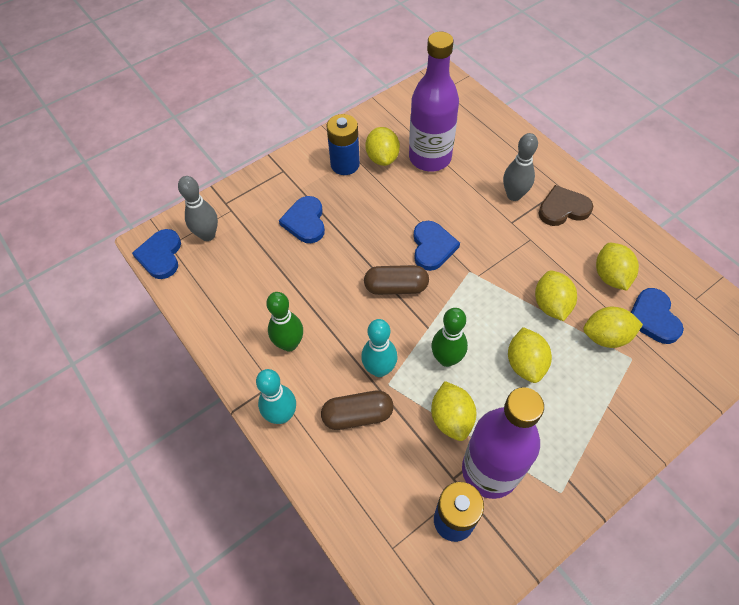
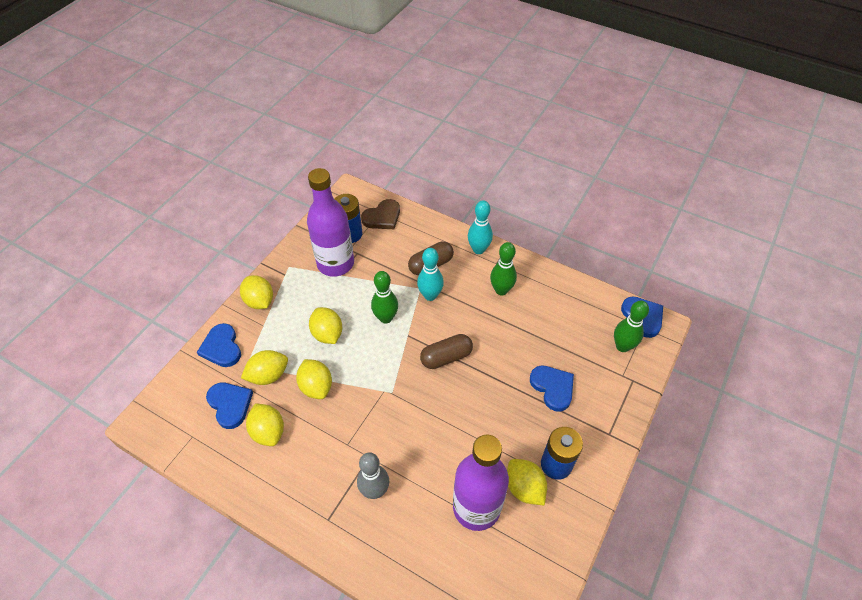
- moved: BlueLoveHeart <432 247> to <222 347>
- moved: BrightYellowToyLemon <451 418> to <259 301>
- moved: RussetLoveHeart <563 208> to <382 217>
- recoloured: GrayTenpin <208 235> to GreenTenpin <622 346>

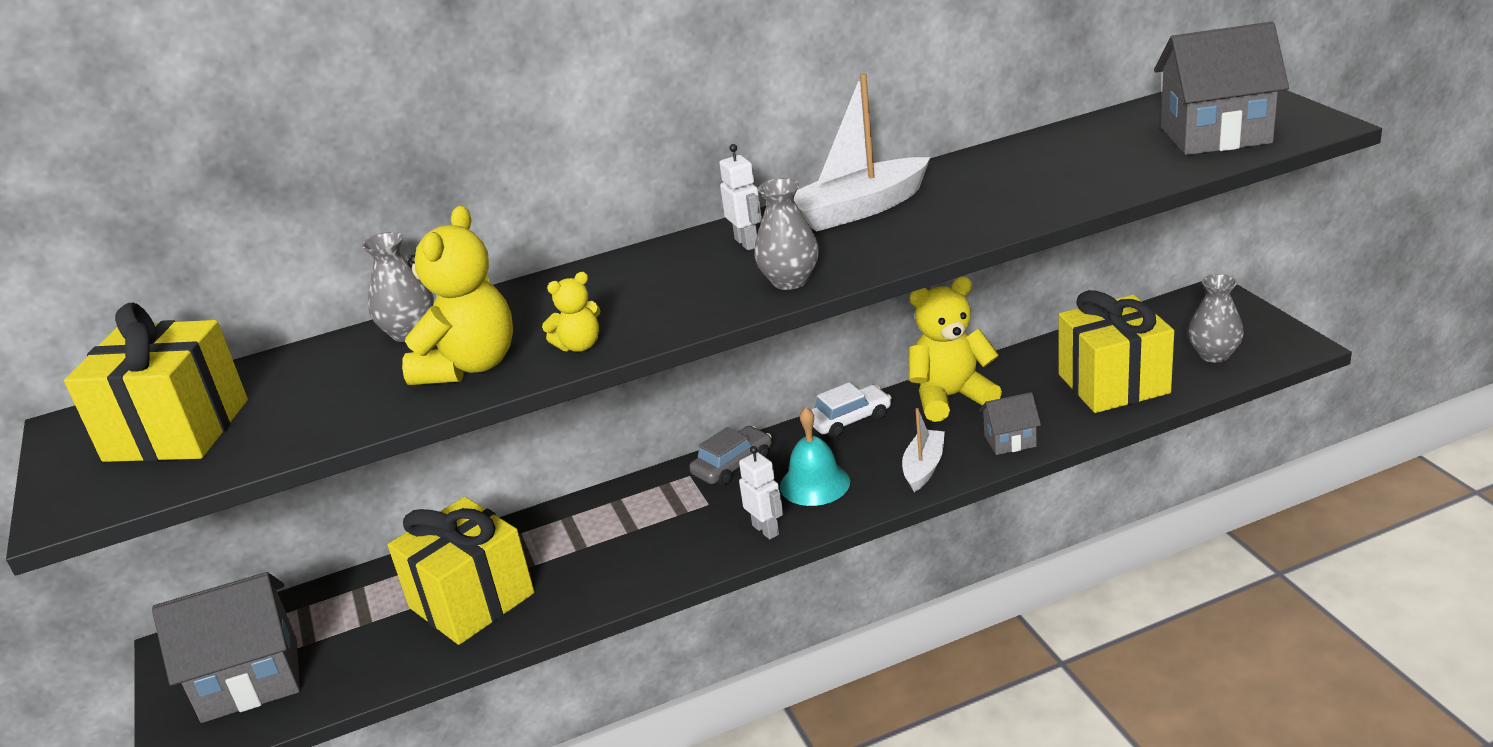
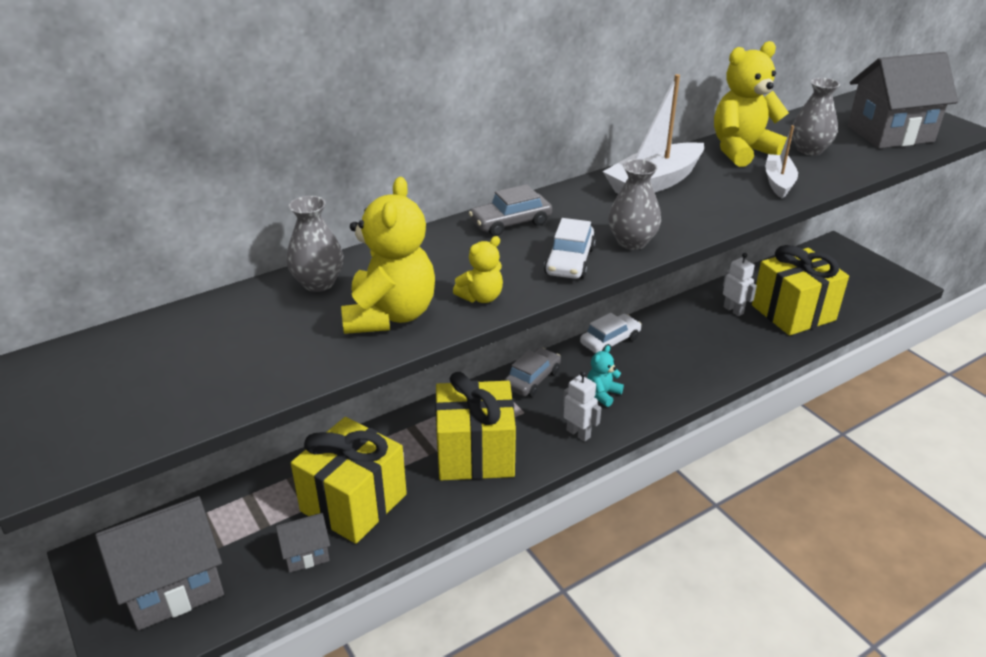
- moved: GrayToyHouse <1010 441> to <306 554>
- moved: BrightYellowPresent <177 430> to <475 453>
- added: GrayCar <510 223>
- added: SnowWhiteCar <569 261>
- replaced: TealBell <815 483> to TealTeddy <602 394>
- moved: BrightYellowTeddy <950 397> to <742 151>
- moved: SnowWhiteRobot <747 243> to <733 310>
- moved: SnowWhiteSailboat <924 467> to <778 182>
- moved: GrayVase <1214 355> to <809 150>

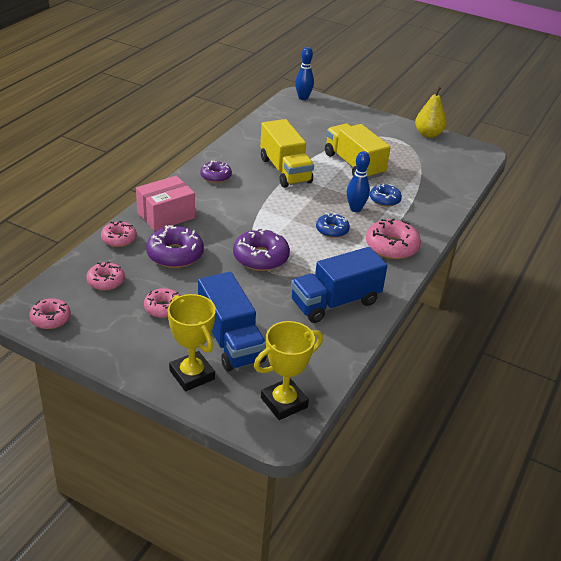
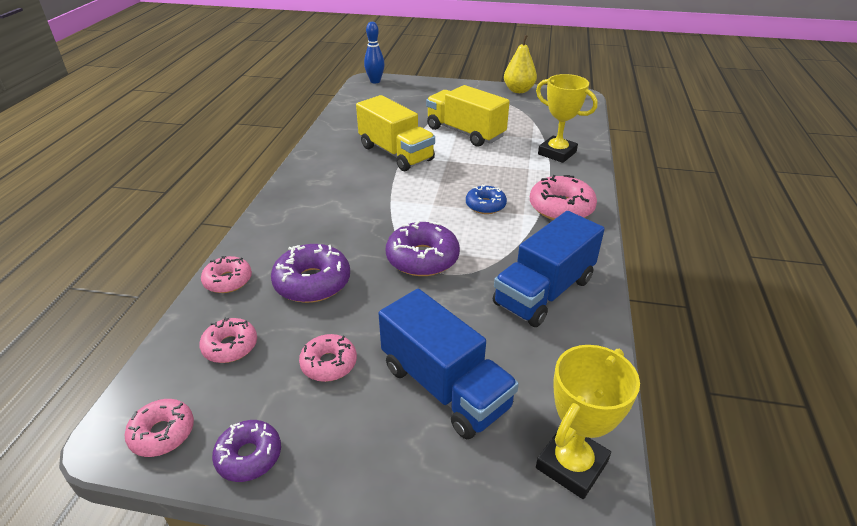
- moved: RoyalPurpleDonut <215 176> to <249 456>
- moved: BrightYellowPrizeCup <192 375> to <557 153>
- removed: RosyPackage <166 215>
- removed: BlueTenpin <355 209>
- removed: BlueDonut <384 200>

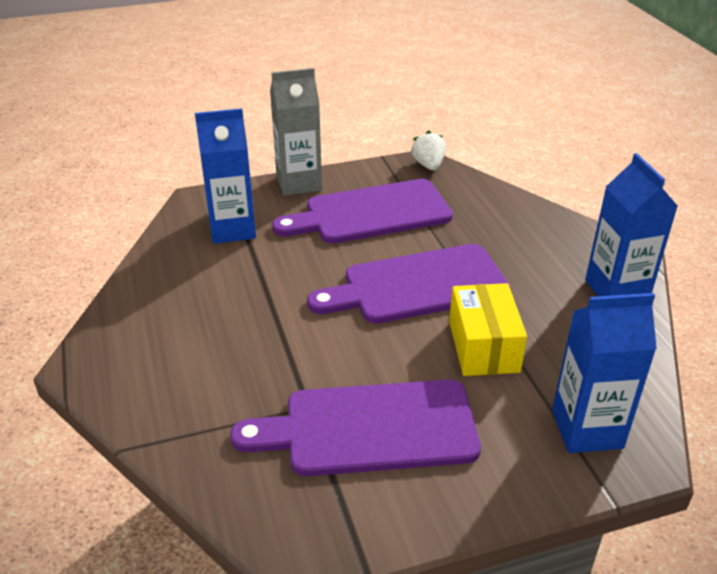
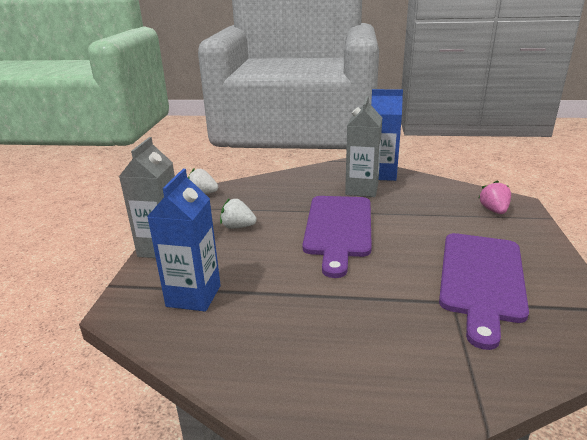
- replaced: RoyalPurpleCuttingBoard <371 213> to SnowWhiteStrawberry <238 227>
- added: GrayMilkCarton <362 190>
- replaced: BlueMilkCarton <587 429> to RosyStrawberry <494 210>
- removed: BrightYellowPackage <483 346>

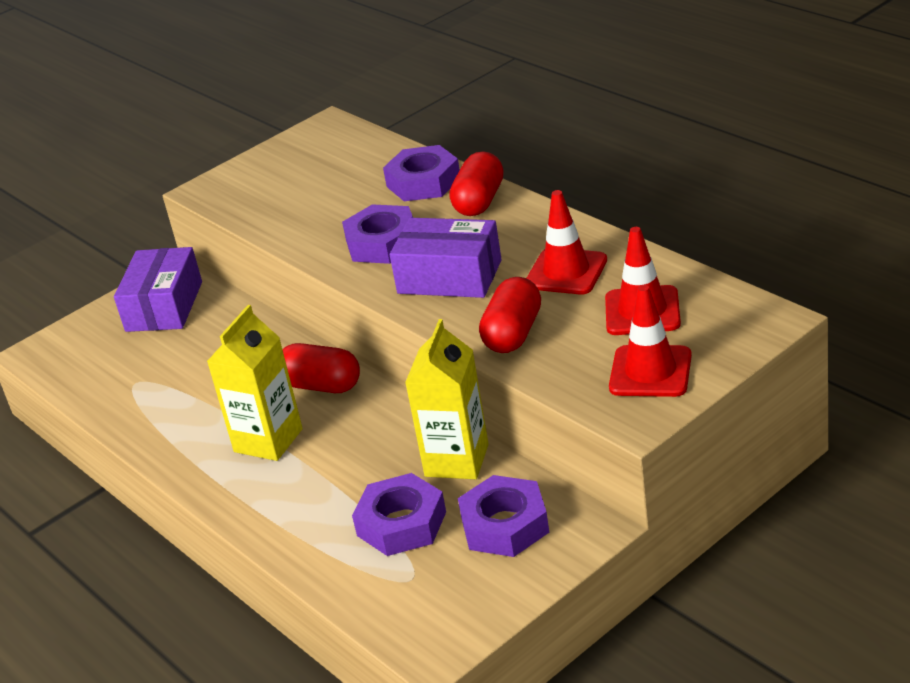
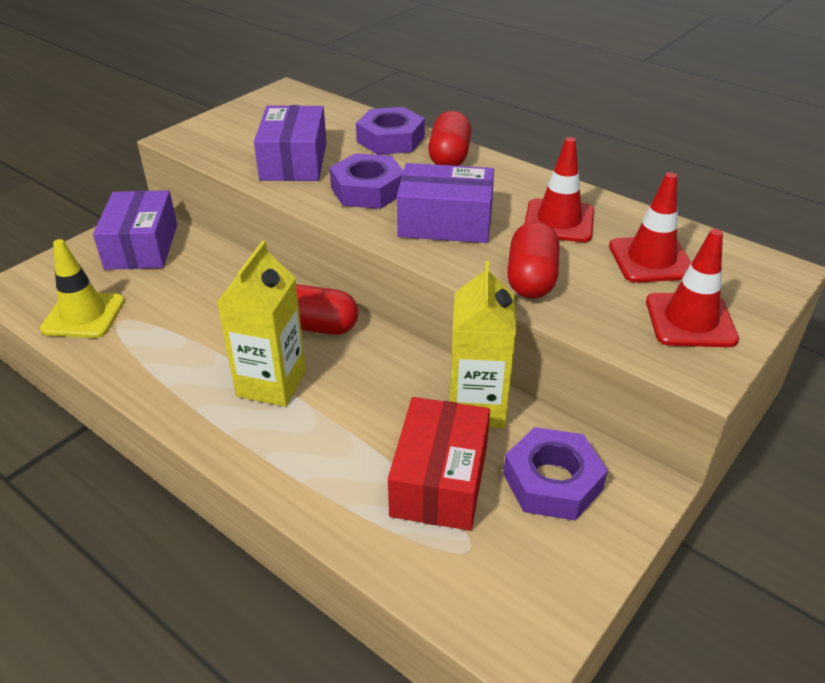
- added: BrightYellowTrafficCone <83 315>
- added: RoyalPurplePackage <294 161>
- replaced: RoyalPurpleHexagonNut <401 523> to CrimsonPackage <439 480>

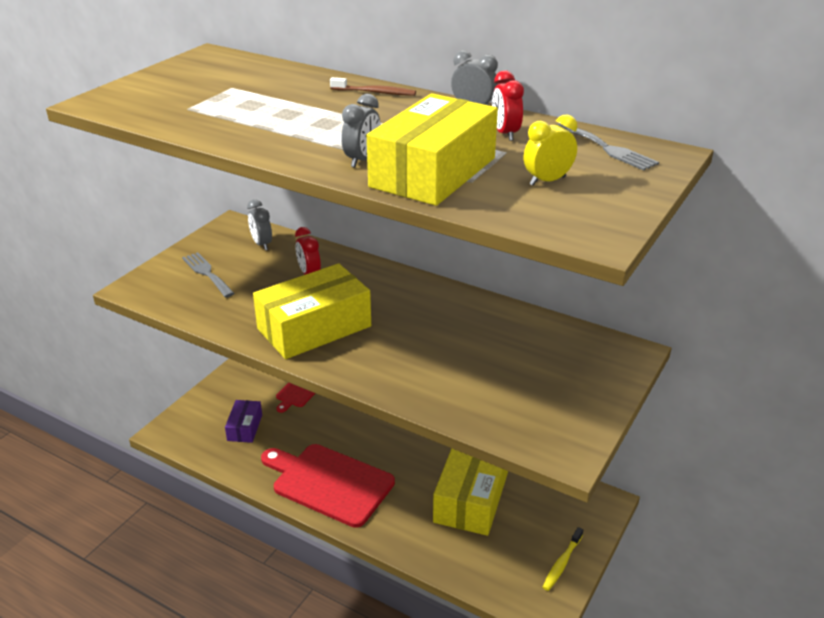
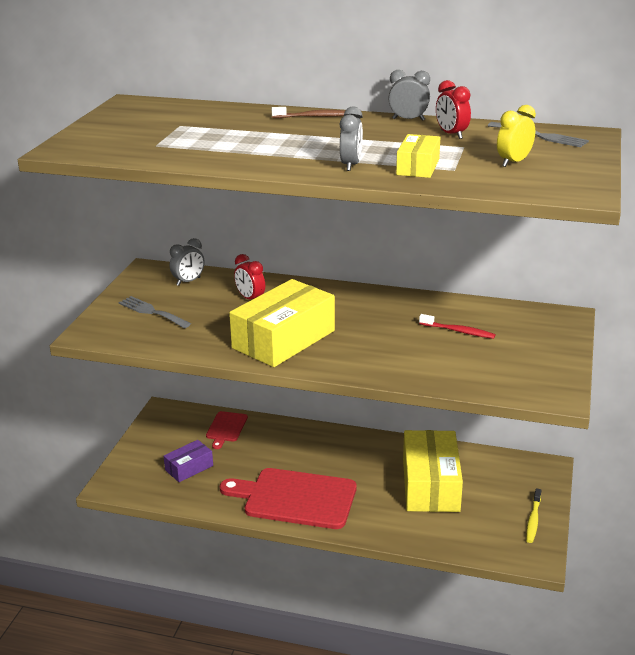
- turned: RoyalPurplePackage <244 427> = <189 468> 60 degrees clockwise
- turned: GrayClock <261 244> = <188 281> 90 degrees counterclockwise
- resized: BrightYellowPackage <433 172> = <418 167> x0.51
- added: CrimsonToothBrush <458 331>

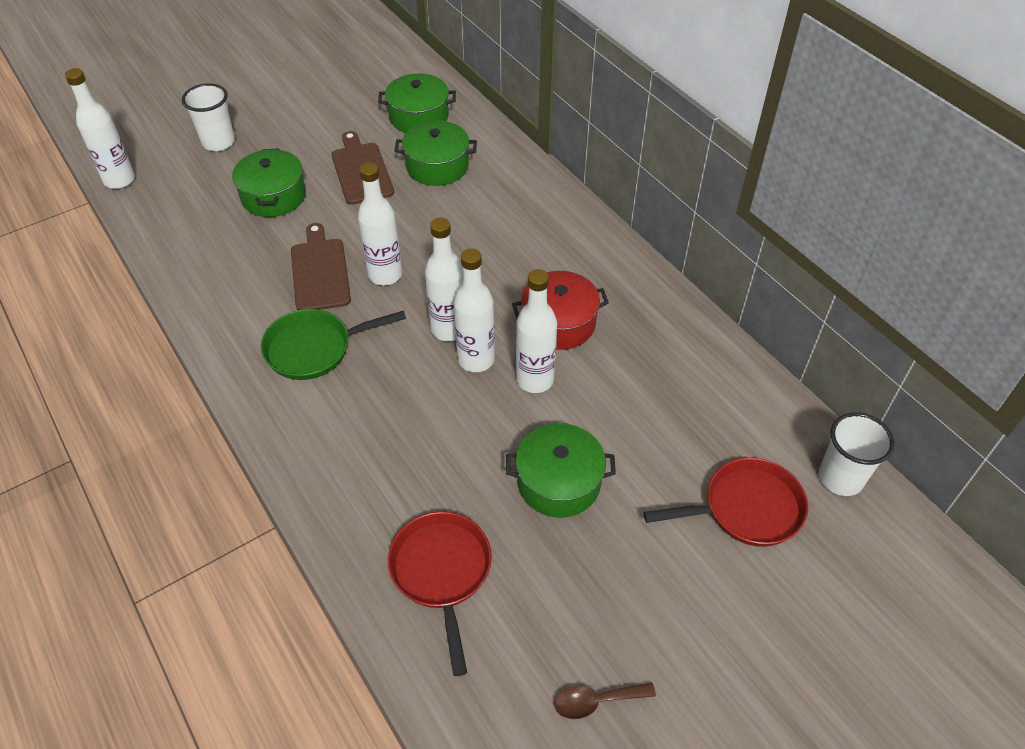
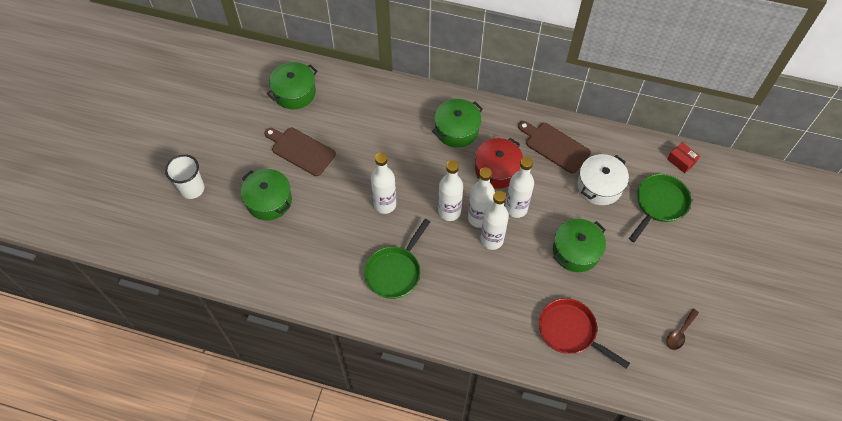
- moved: GreenPot <437 166> to <457 130>
- moved: SnowWhiteBottle <119 180> to <491 240>
- moved: RussetCuttingBoard <320 271> to <555 146>
- added: SnowWhitePot <599 186>
- recoloured: CrimsonPan <746 509> to GreenPan <659 204>
- replaced: SnowWhiteTumbler <840 478> to CrimsonPackage <681 161>

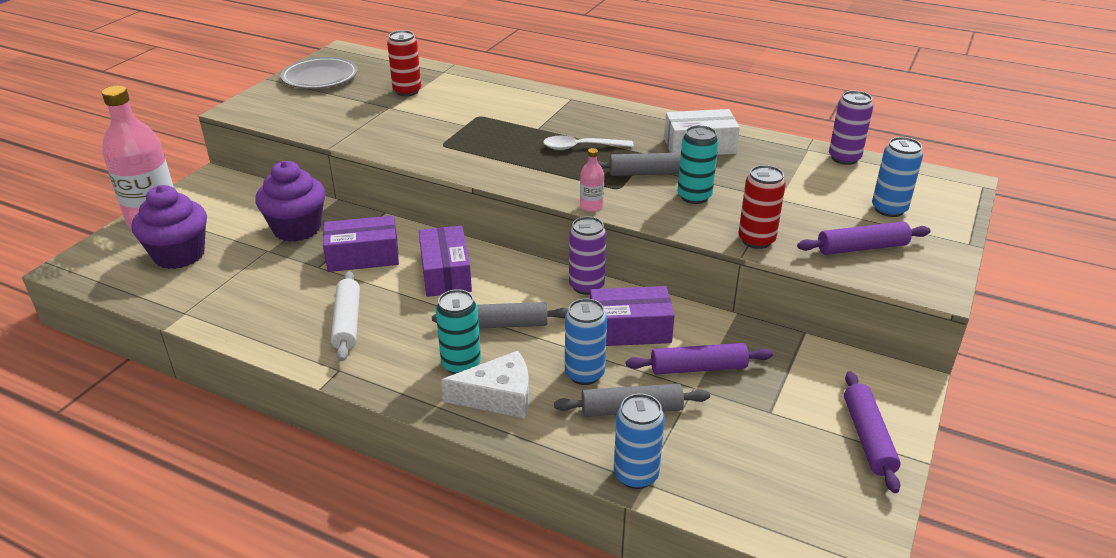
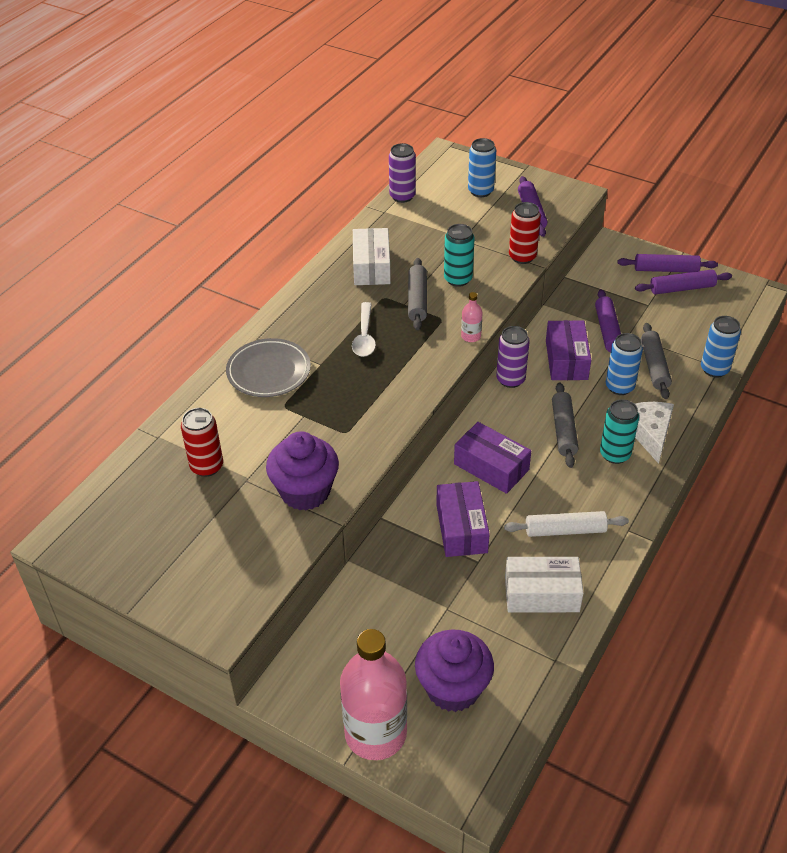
- moved: GrayDinnerPlate <320 77> to <269 371>
- moved: RoyalPurpleFairyCake <297 229> to <305 491>
- turned: RoyalPurplePackage <446 273> = <491 467> 45 degrees clockwise
- added: SnowWhitePackage <541 594>
- added: RoyalPurpleRollingPin <682 288>

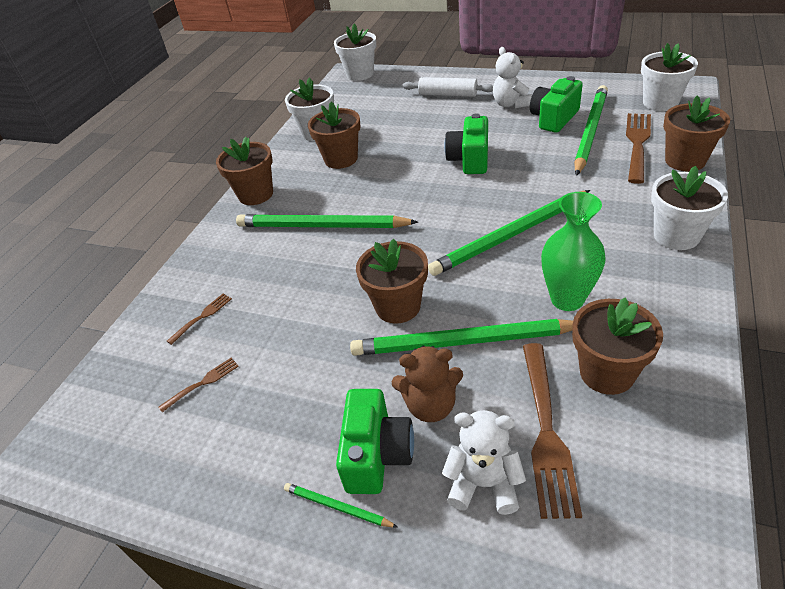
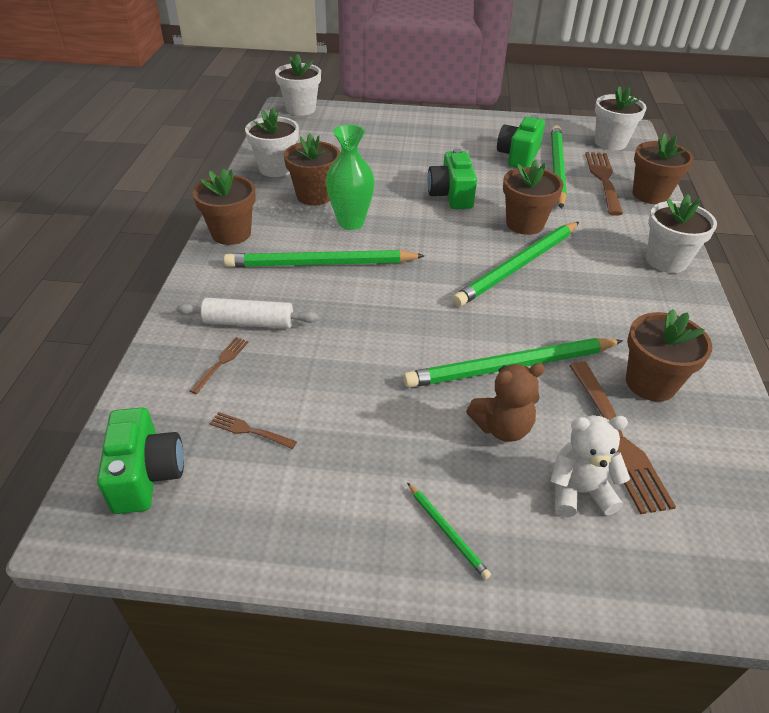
- moved: GreenPhotoCamera <377 454> to <146 475>
- moved: SnowWhiteRollingPin <448 94> to <249 322>
- turned: RussetFork <202 383> = <250 430> 105 degrees counterclockwise
- moved: GreenVase <567 299> to <351 222>
- turned: GreenPencil <337 507> = <447 531> 135 degrees counterclockwise
- moved: RussetFlowerPot <398 306> to <525 224>
- removed: SnowWhiteTeddy <510 104>

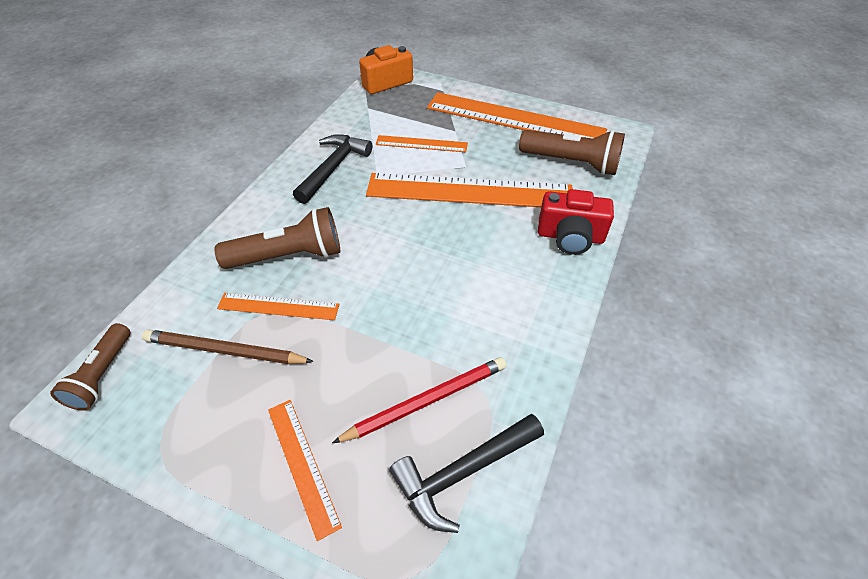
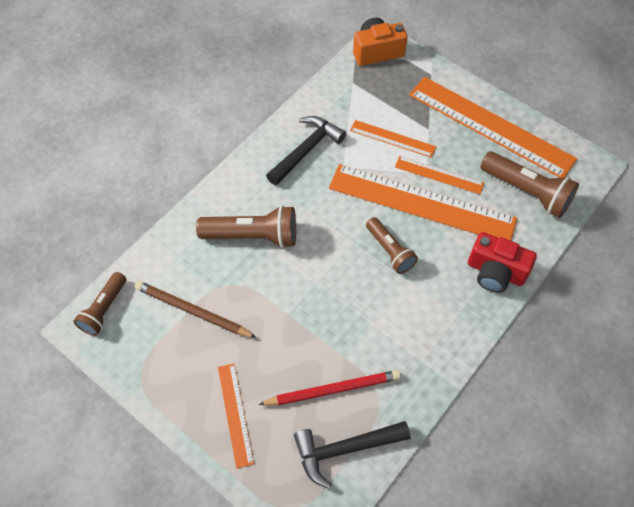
- added: RussetPocketTorch <390 251>
- moved: BrightOrangeMeasuringStick <278 306> to <439 175>

